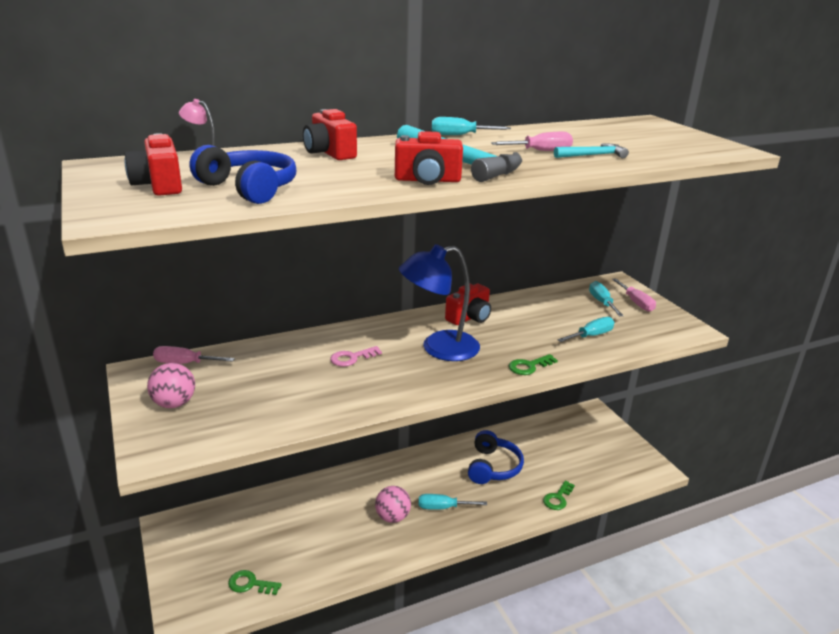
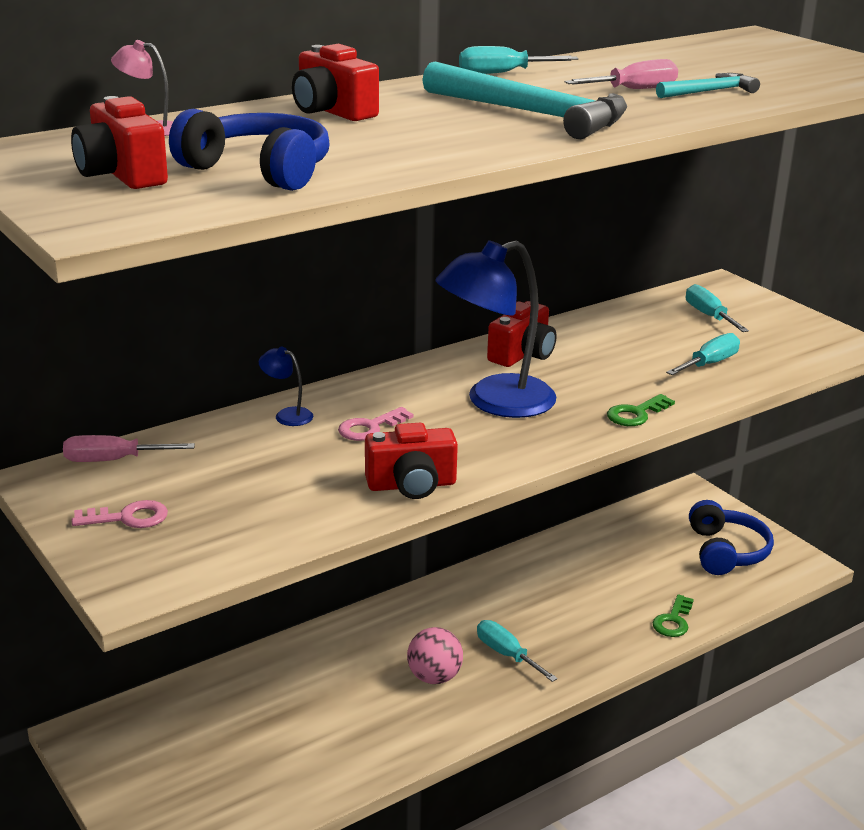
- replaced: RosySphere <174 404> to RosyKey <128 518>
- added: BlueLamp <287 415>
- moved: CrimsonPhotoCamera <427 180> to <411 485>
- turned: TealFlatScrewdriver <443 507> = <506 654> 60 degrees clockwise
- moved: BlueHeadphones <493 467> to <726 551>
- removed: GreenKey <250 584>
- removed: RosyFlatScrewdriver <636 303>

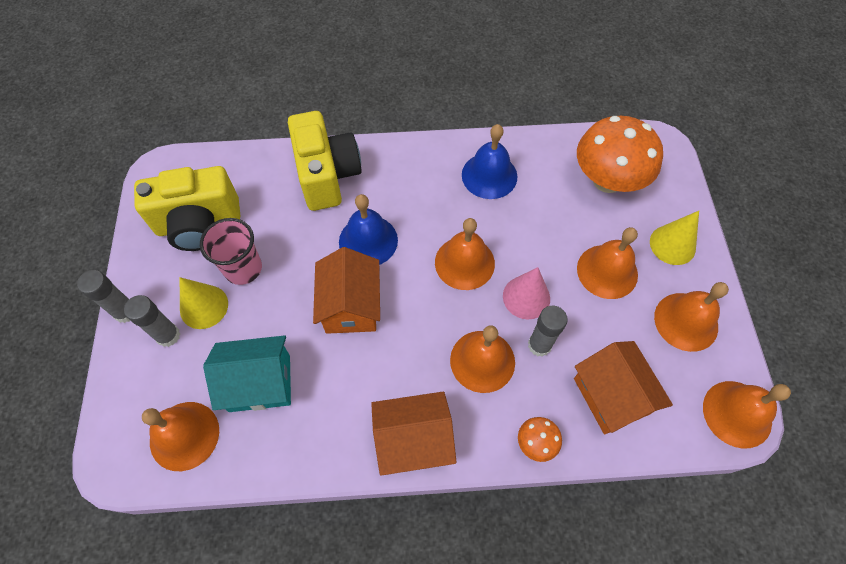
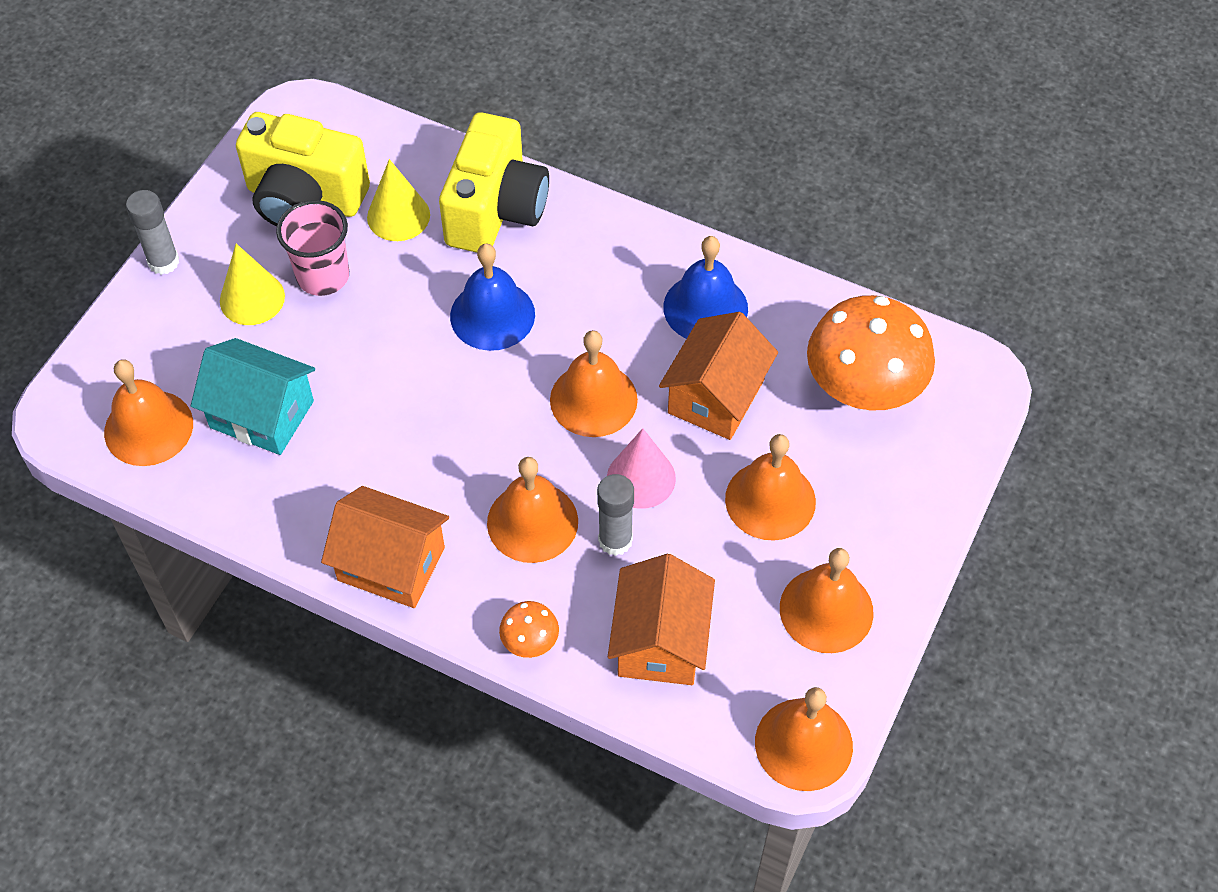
- moved: BrightYellowCone <672 245> to <398 216>
- moved: BrightOrangeToyHouse <351 306> to <716 396>
- removed: GrayGlueStick <168 335>

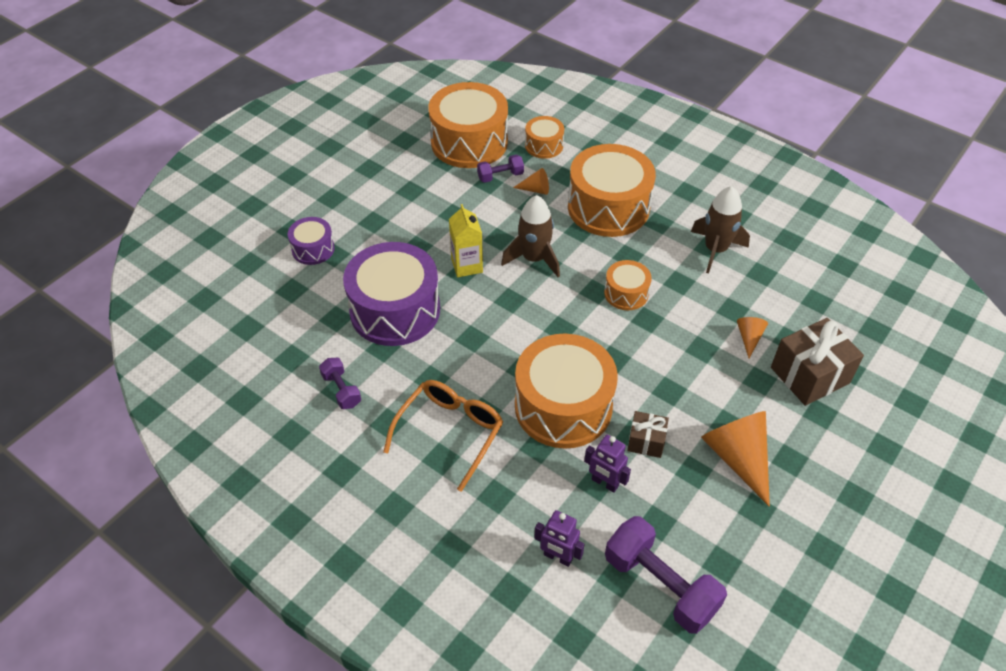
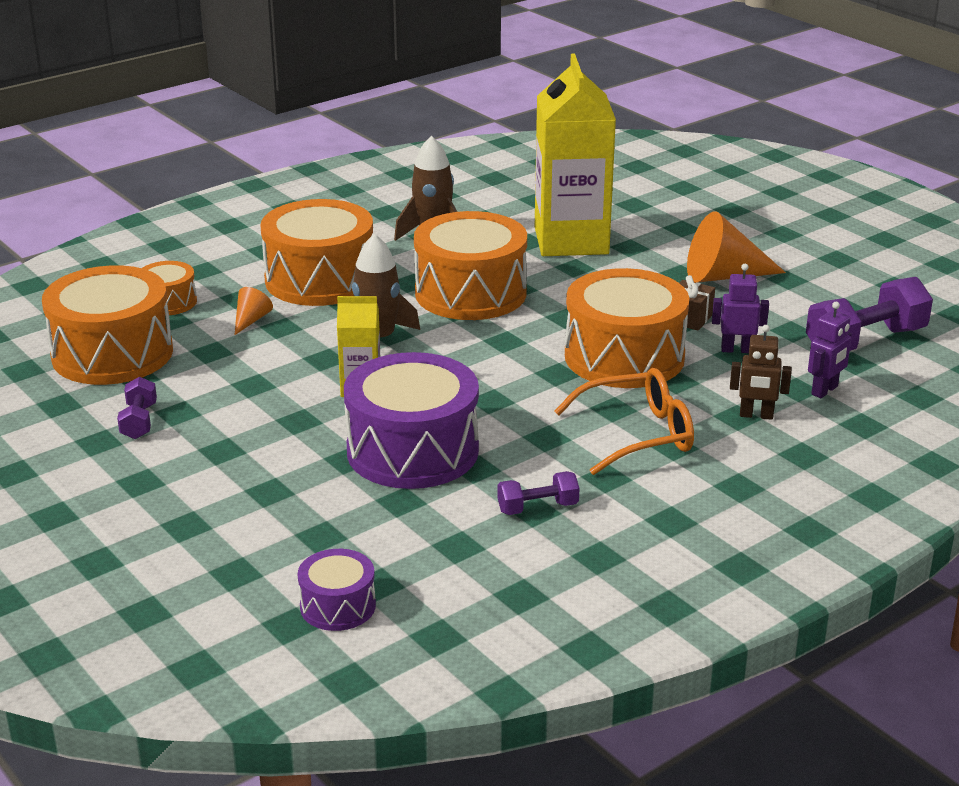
- moved: RoyalPurpleHandWeight <500 176> to <139 422>
- moved: RoyalPurpleToyDrum <313 249> to <338 606>
- resized: BrightOrangeToyDrum <626 293> = <470 293> x2.01
- replaced: BrightOrangeCone <749 338> to BrightYellowMilkCarton <571 241>
- turned: BrightOrangeGlasses <450 432> = <637 434> 120 degrees clockwise
- turned: RoyalPurpleRobot <604 483> = <736 350> 135 degrees counterclockwise
- added: RussetRobot <756 415>
- removed: RussetPresent <810 375>

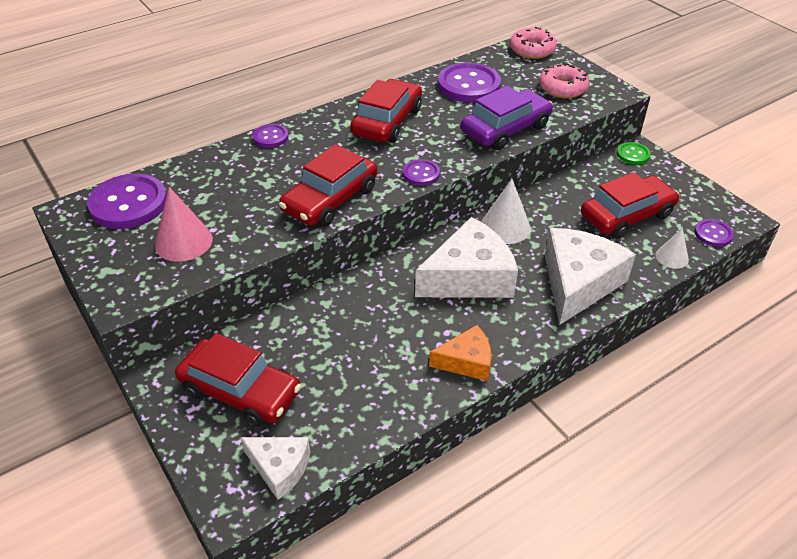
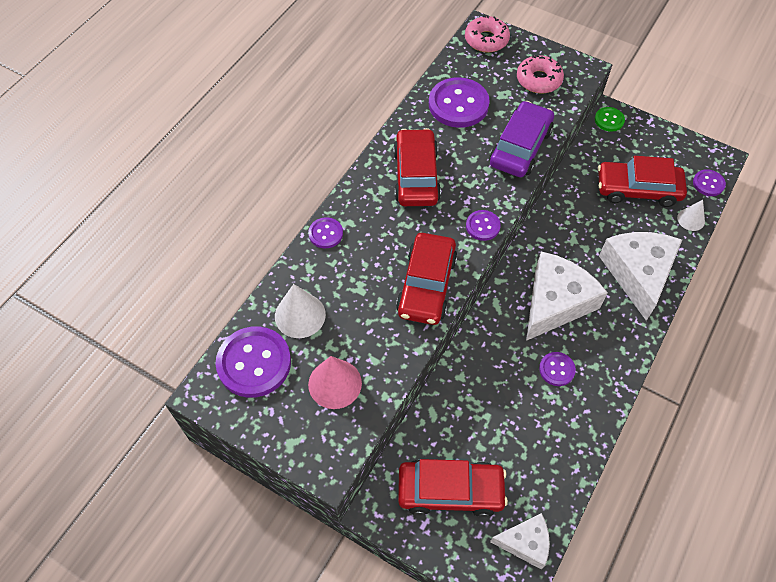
- moved: SnowWhiteCone <505 227> to <300 315>
- added: RoyalPurpleShirtButton <556 369>
- turned: CrimsonCar <626 215> = <637 189> 120 degrees counterclockwise
- removed: BrightOrangeCheeseWedge <466 361>

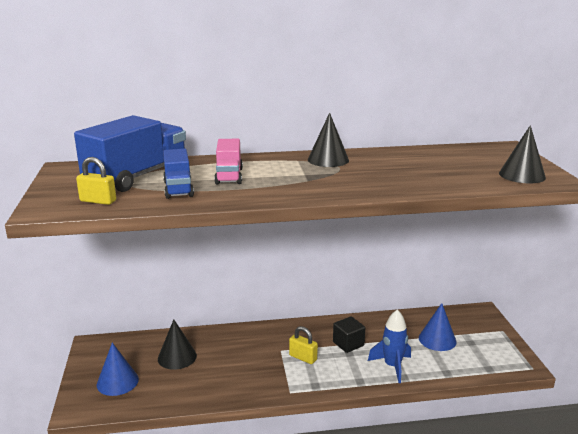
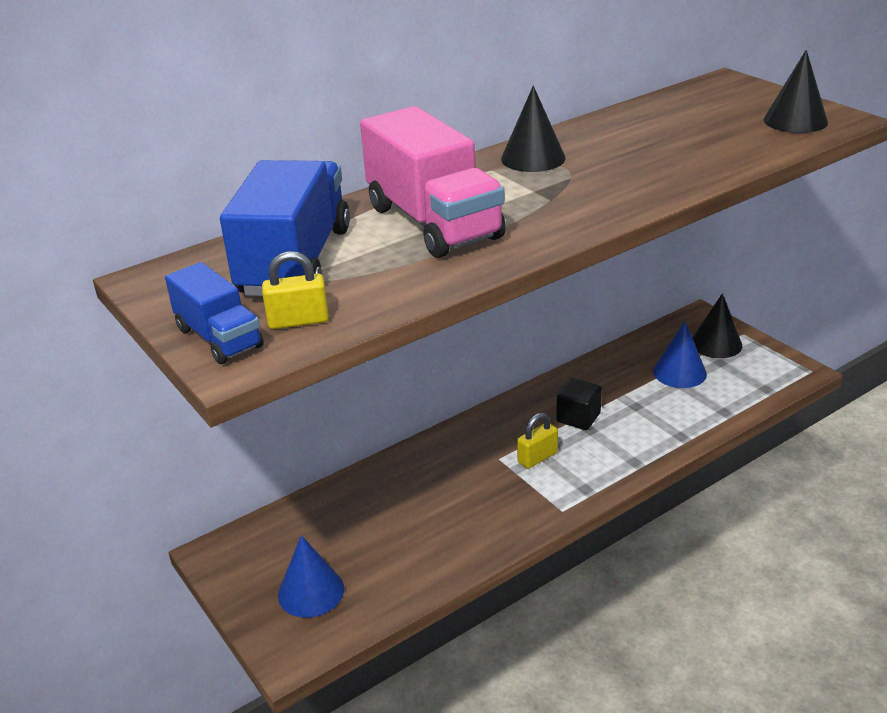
- moved: BlueToyTruck <178 189> to <219 338>
- resized: RosyToyTruck <229 176> = <433 222> x1.82
- turned: BrightYellowSmallLock <303 357> = <537 457> 45 degrees counterclockwise
- moved: EbonyCone <177 357> to <716 344>
- removed: BlueSpaceship <392 366>

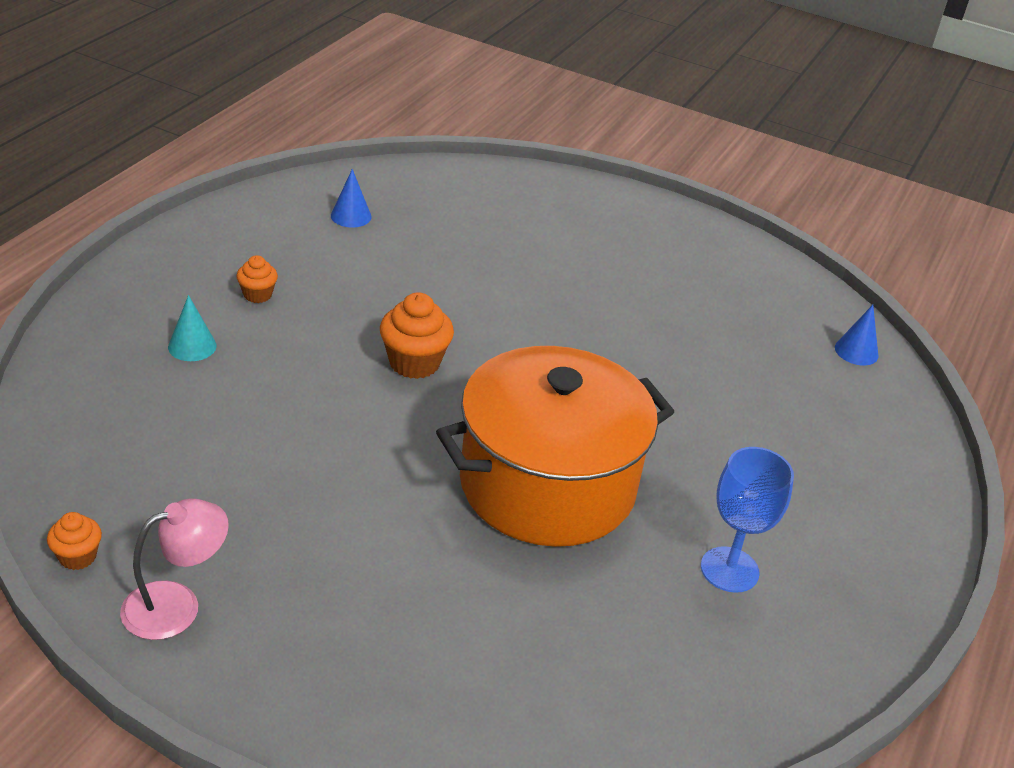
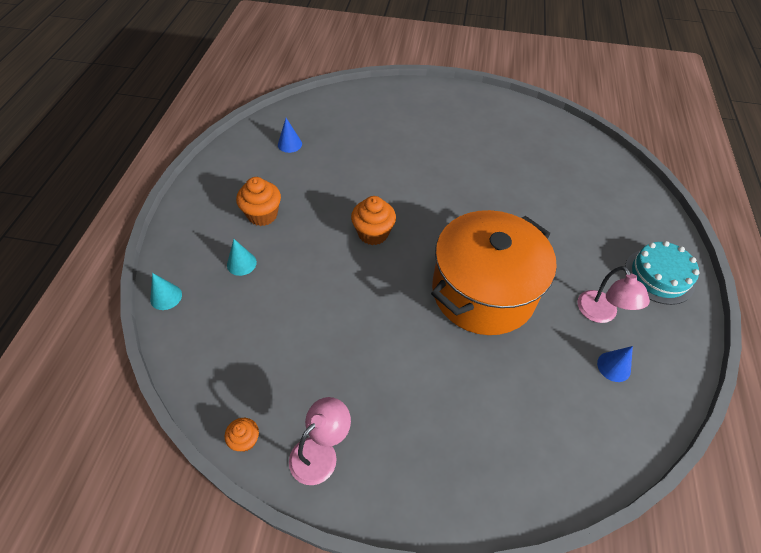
- added: TealCone <166 297>
- resized: BrightOrangeFairyCake <257 295> = <262 215> x1.73
- replaced: BlueWineGlass <729 570> to RosyLamp <601 314>
- moved: BlueCone <856 351> to <614 366>
- added: TealLayerCake <659 276>

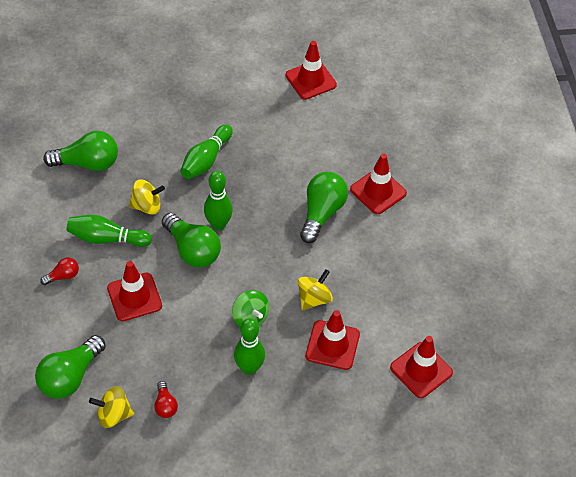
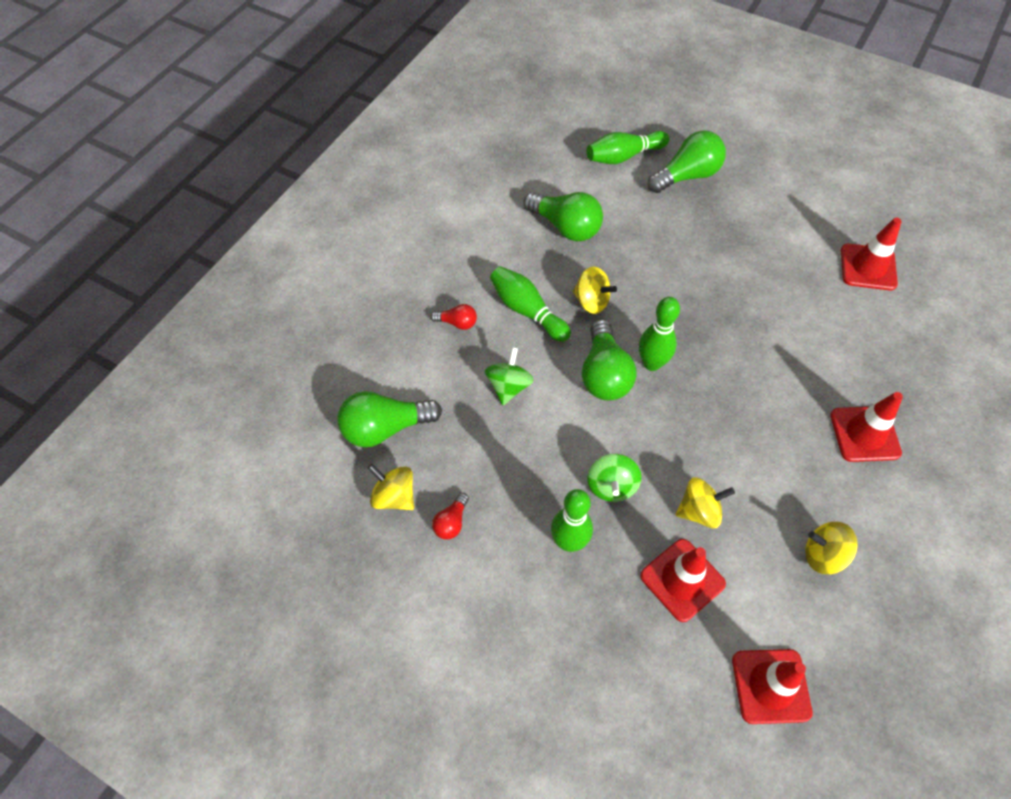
- replaced: CrimsonTrafficCone <134 297> to GreenToyTop <508 386>
- moved: GreenTenpin <206 160> to <623 156>
- moved: GreenLightbulb <322 213> to <687 176>
- added: BrightYellowToyTop <823 555>

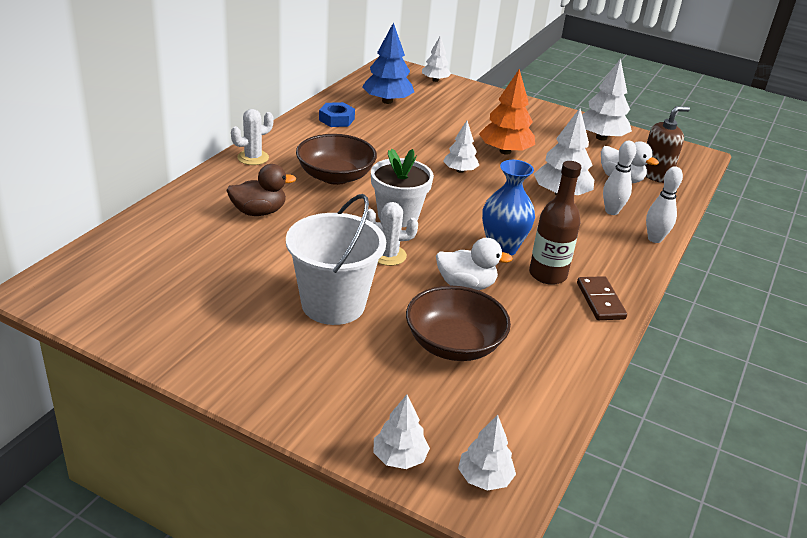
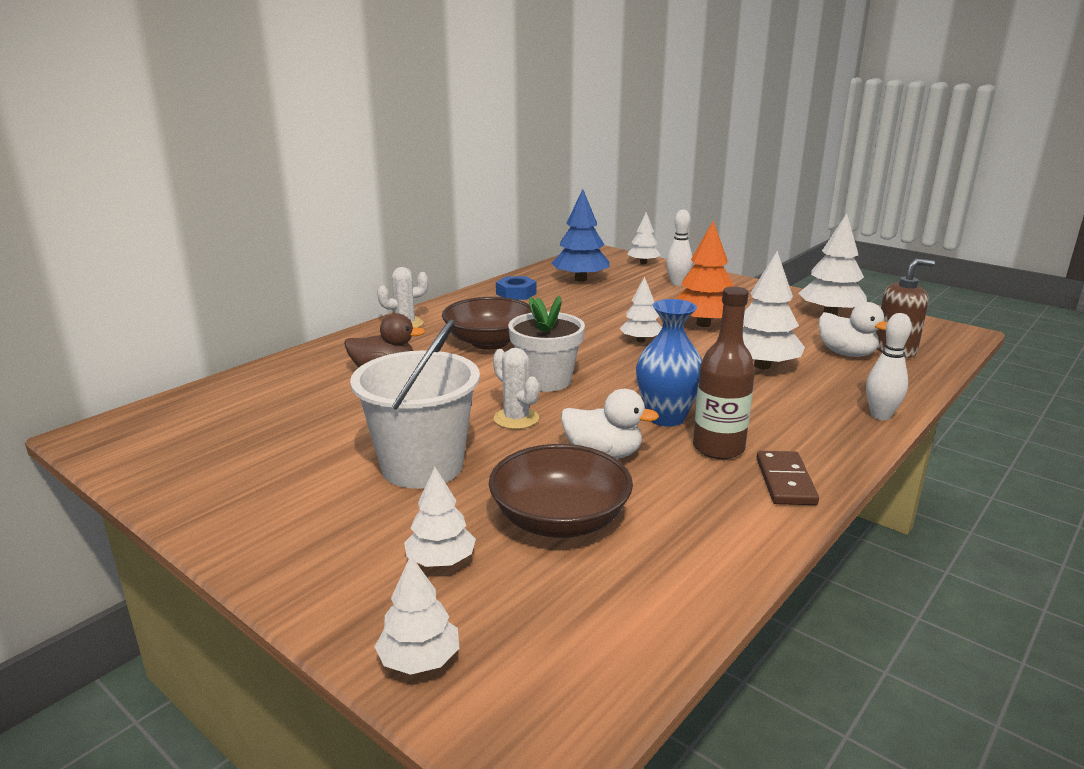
- moved: SnowWhiteToyTree <484 478> to <441 561>
- turned: SnowWhiteCactus <388 255> = <516 419> 45 degrees clockwise
- moved: SnowWhiteTenpin <611 211> to <677 283>

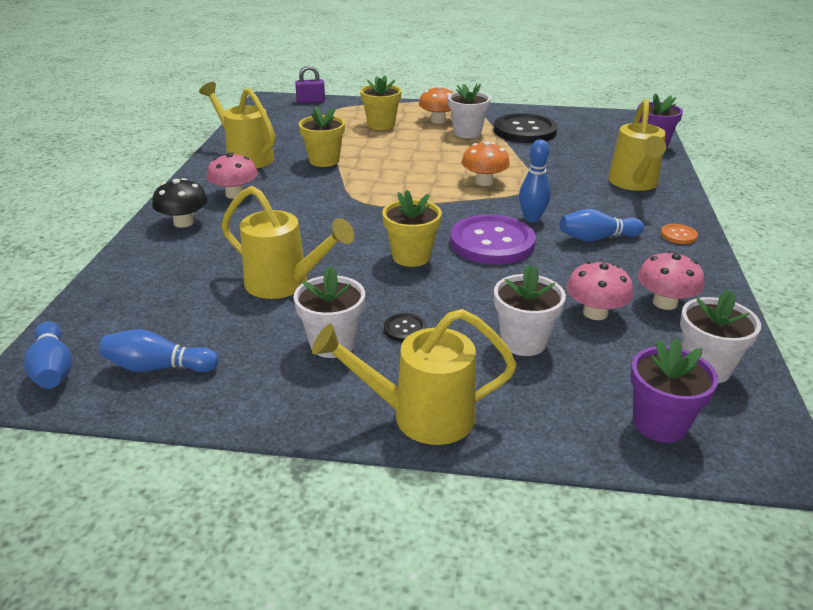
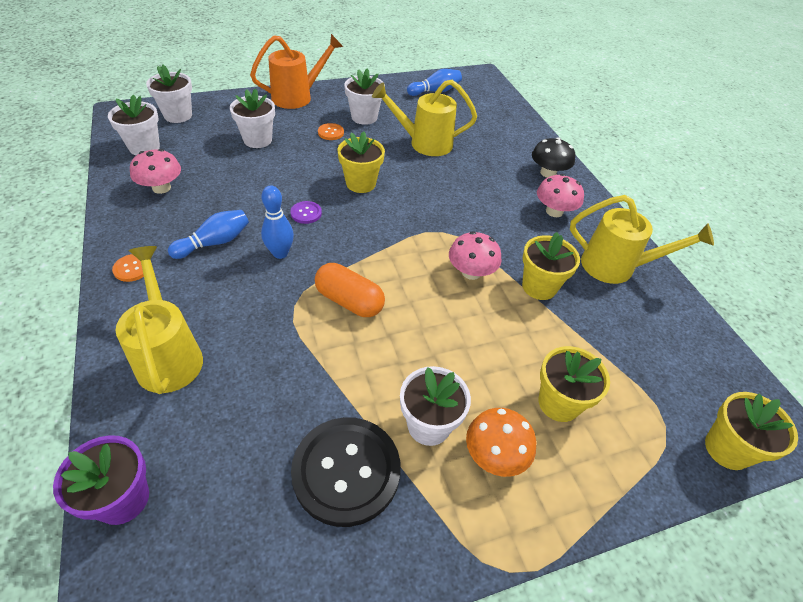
- recoloured: RoyalPurpleFlowerPot <660 424> to SnowWhiteFlowerPot <178 115>
- recoloured: BrightYellowWateringCan <421 416> to BrightOrangeWateringCan <297 97>
- resized: RoyalPurpleShirtButton <492 242> = <306 213> x0.42
- replaced: BrightOrangeMushroom <484 182> to BrightOrangePill <349 301>
- recoloured: EbonyShirtButton <405 329> to BrightOrangeShirtButton <331 132>
- moved: RosyMushroom <595 313> to <471 272>
- replaced: RoyalPurpleSmallLock <311 101> to BrightYellowFlowerPot <727 449>
- removed: BlueTenpin <53 369>

